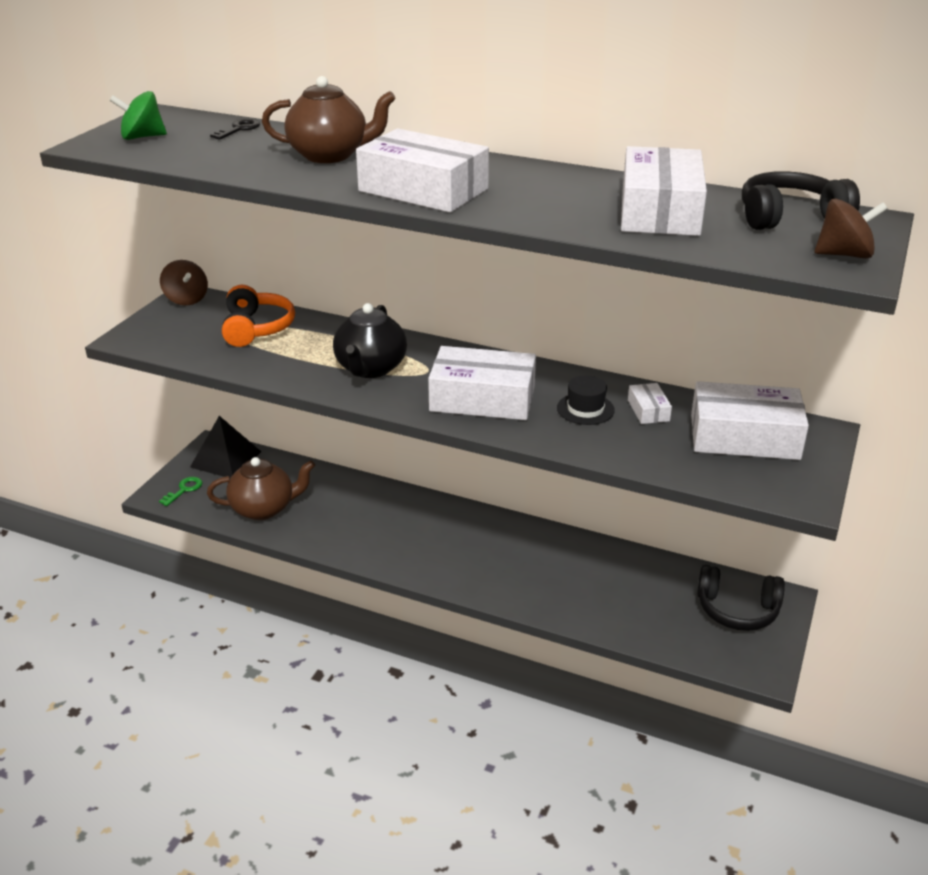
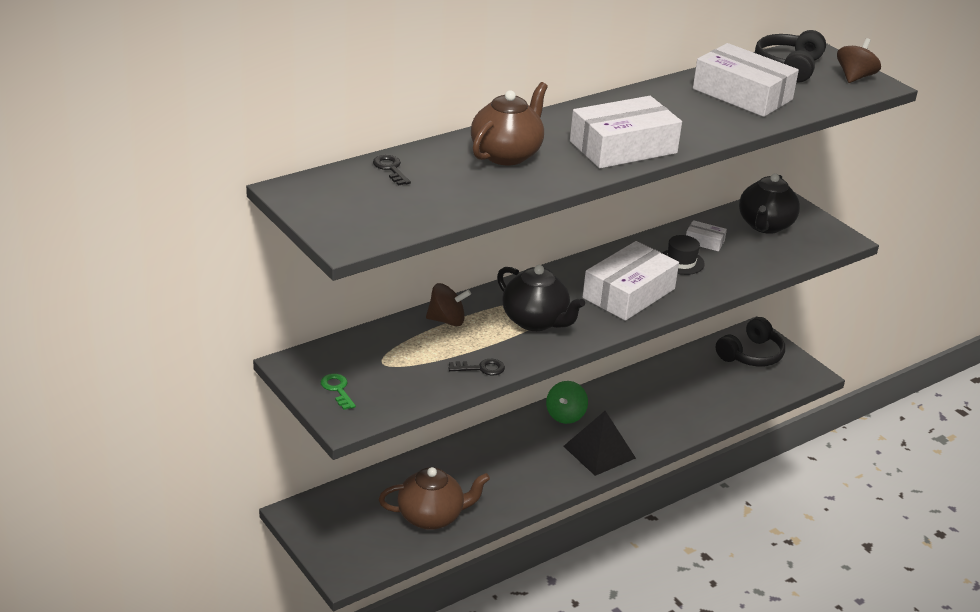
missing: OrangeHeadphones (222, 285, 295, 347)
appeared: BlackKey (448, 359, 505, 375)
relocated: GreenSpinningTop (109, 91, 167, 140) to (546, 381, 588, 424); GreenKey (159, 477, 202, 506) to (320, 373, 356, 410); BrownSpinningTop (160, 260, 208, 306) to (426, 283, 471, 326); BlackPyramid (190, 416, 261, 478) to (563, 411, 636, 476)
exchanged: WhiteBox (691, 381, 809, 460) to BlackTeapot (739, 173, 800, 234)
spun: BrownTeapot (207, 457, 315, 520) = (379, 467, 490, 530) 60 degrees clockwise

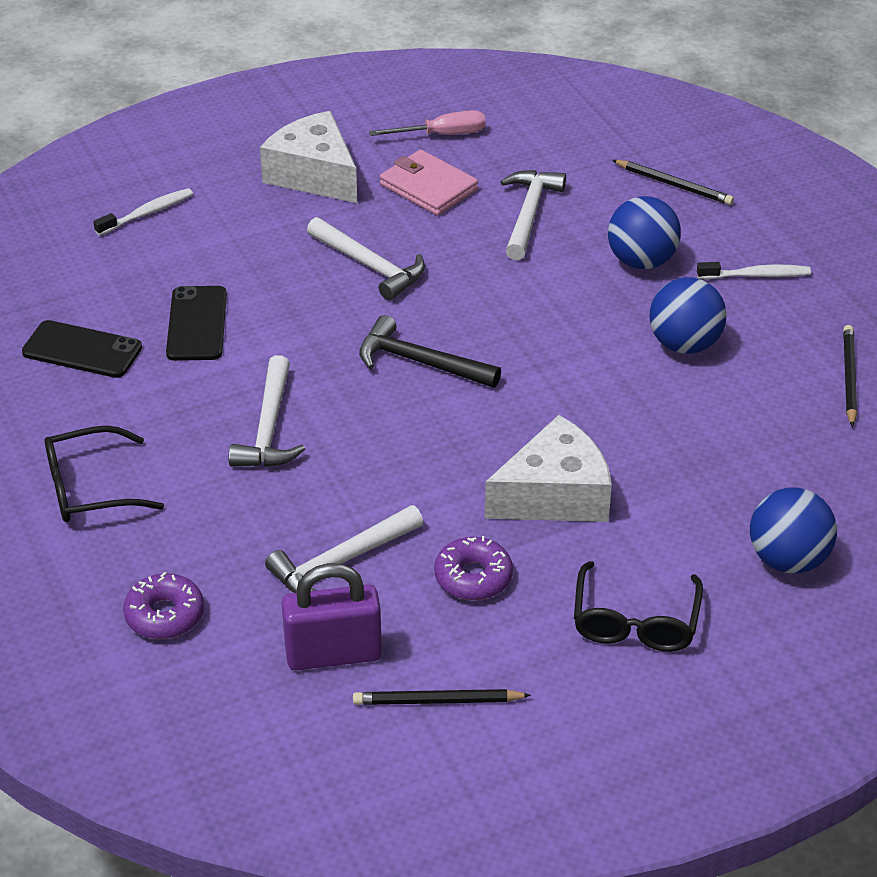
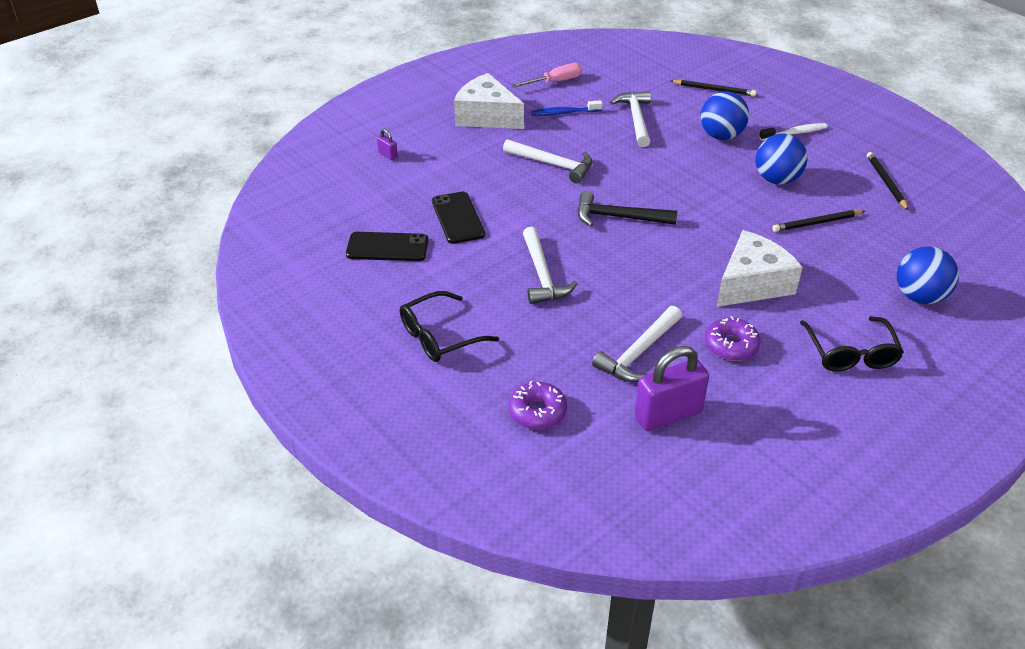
relocated: BlackPencil (353, 689, 531, 705) to (772, 210, 865, 232)
exchanged: WhiteToothbrush (93, 188, 193, 236) to PurplePadlock (377, 129, 398, 160); PinkWallet (380, 150, 478, 216) to BlueToothbrush (531, 100, 602, 116)

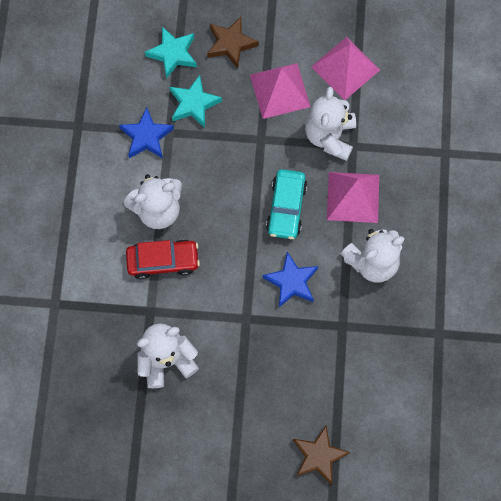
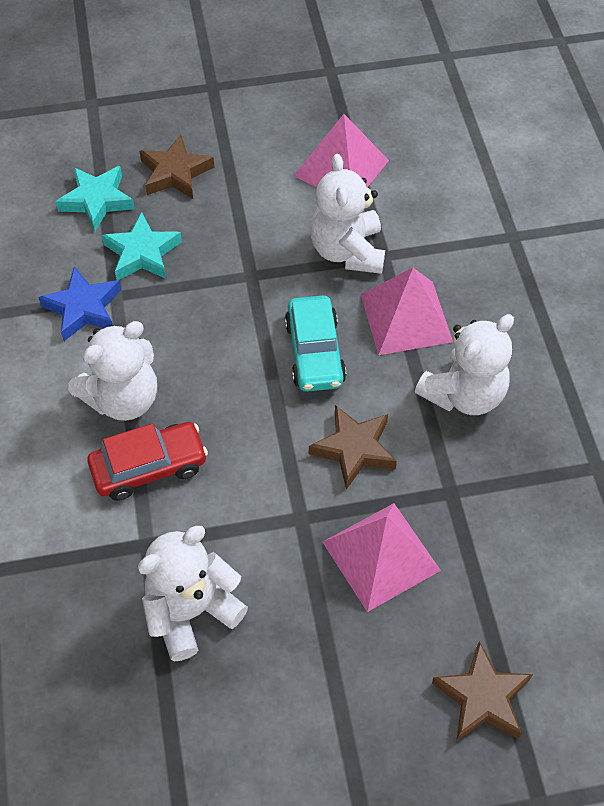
relocated: PinkPyramid (250, 63, 311, 119) to (322, 503, 441, 612)
colour: BlueStar (263, 252, 318, 307) to BrownStar (309, 405, 397, 490)

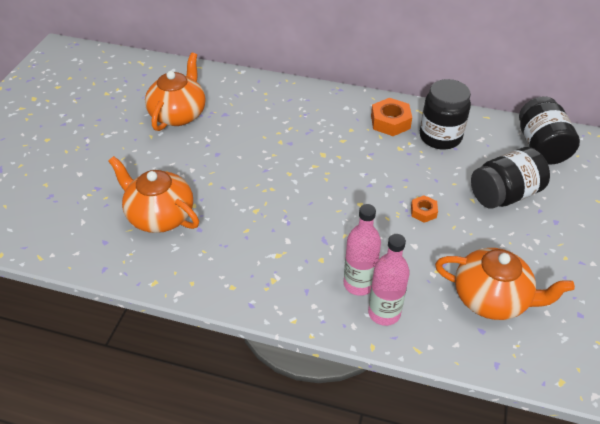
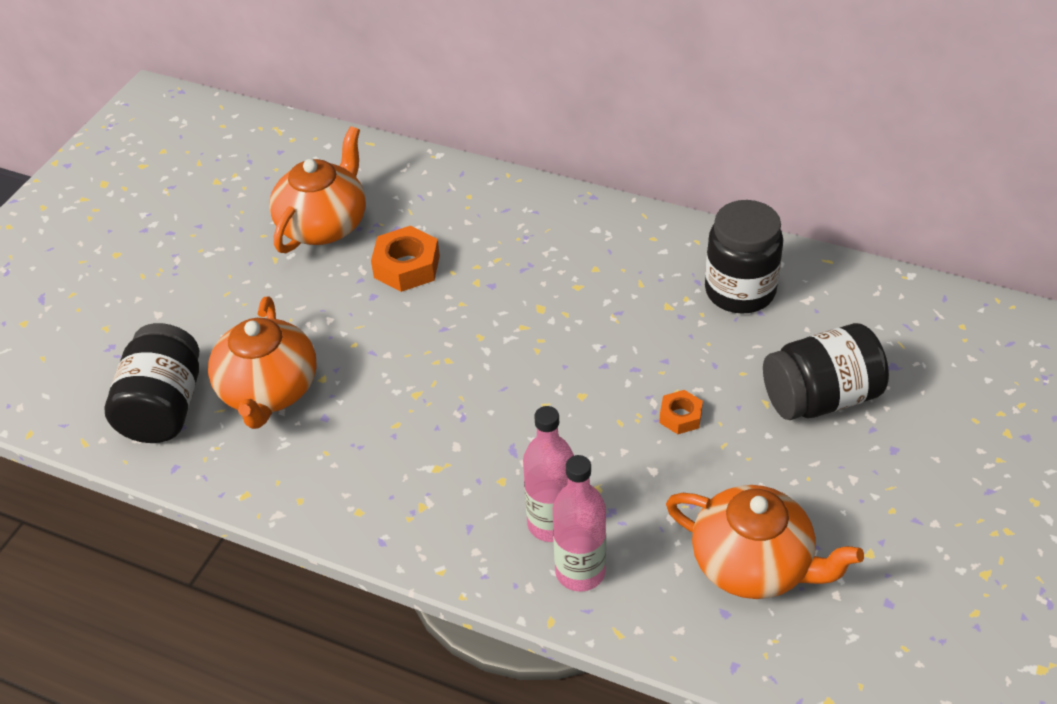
relocated: OrangeNut (371, 98, 412, 136) to (371, 226, 440, 292); BlackJar (519, 96, 580, 165) to (105, 323, 199, 443)
spun: OrangeTeapot (109, 156, 199, 233) = (208, 297, 317, 429) 135 degrees counterclockwise

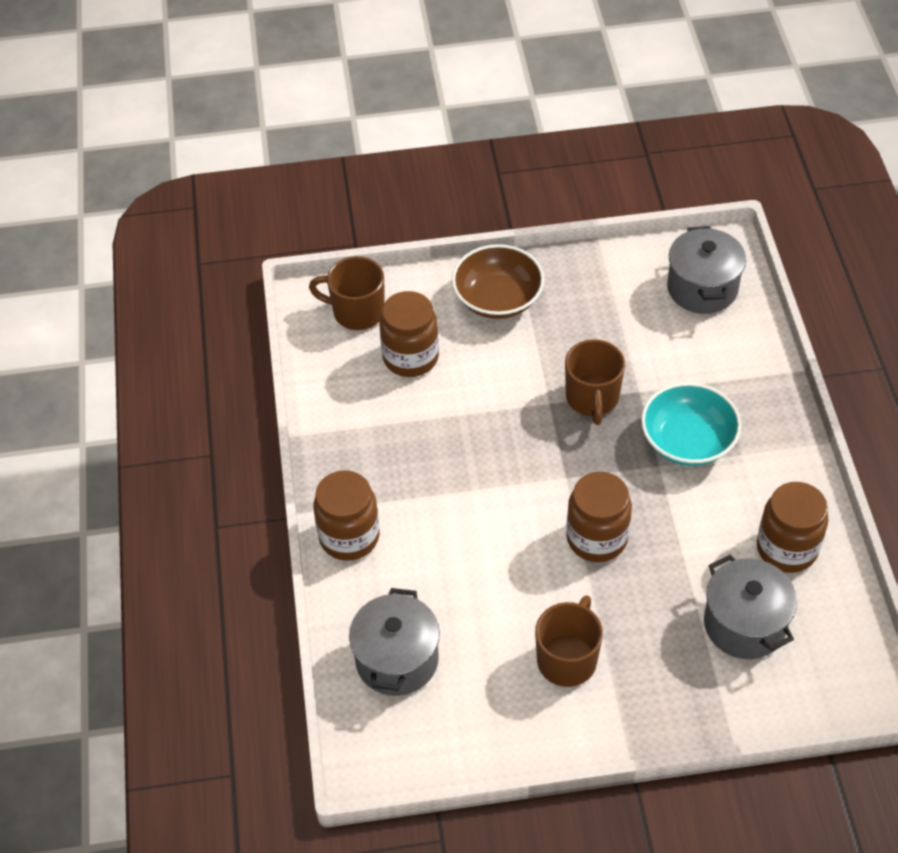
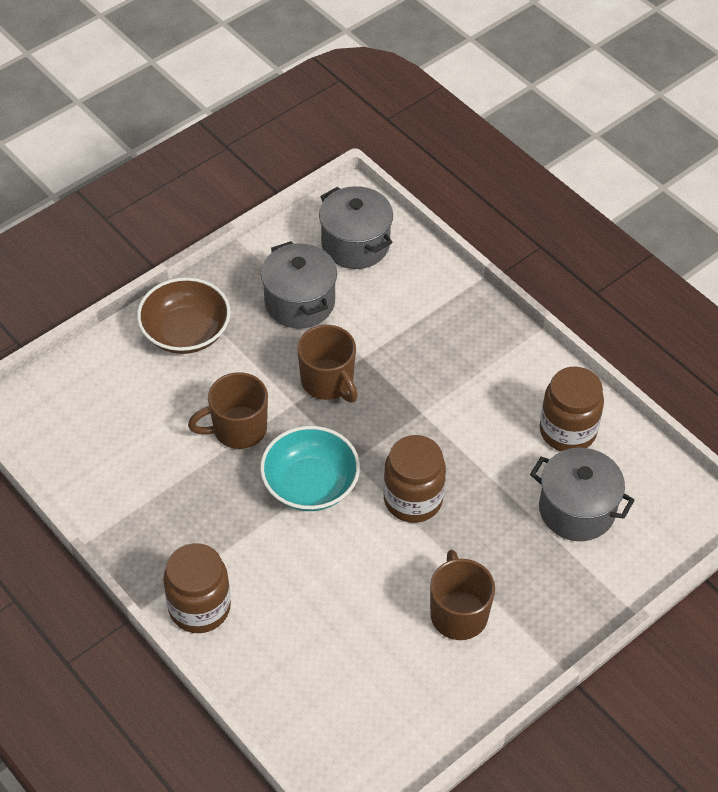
missing: BrownJar (379, 291, 439, 377)
relocated: BrownMug (309, 256, 385, 330) to (188, 372, 268, 449); GreyPot (349, 588, 440, 696) to (261, 241, 337, 329); TurquoiseBowl (641, 382, 741, 466) to (260, 426, 360, 511)

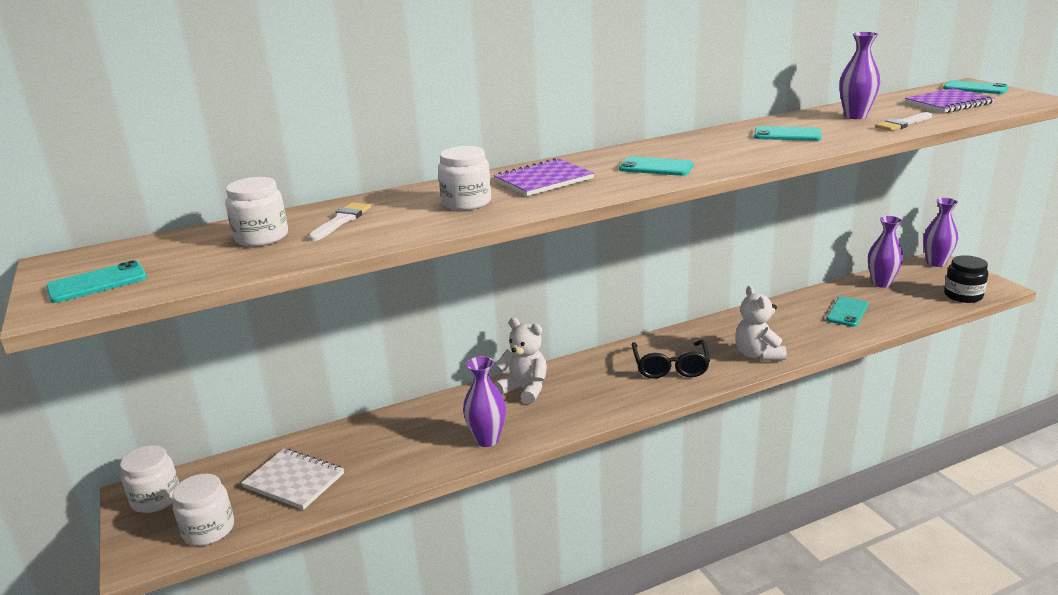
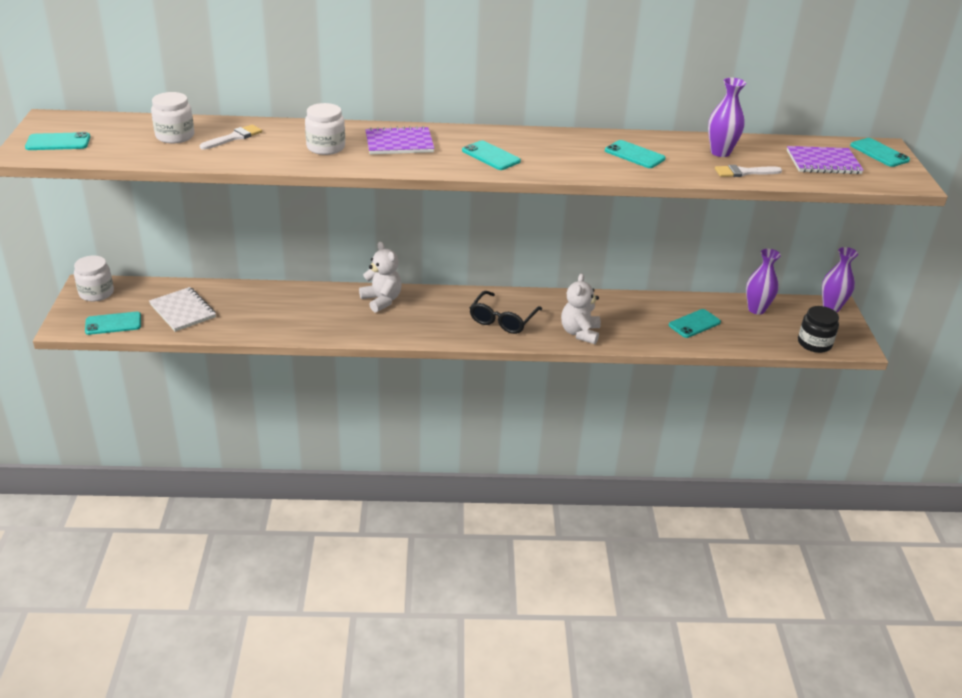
missing: PurpleVase (463, 356, 506, 447)
exchanged: WhiteJar (172, 474, 234, 546) to TurquoisePhone (85, 312, 141, 335)

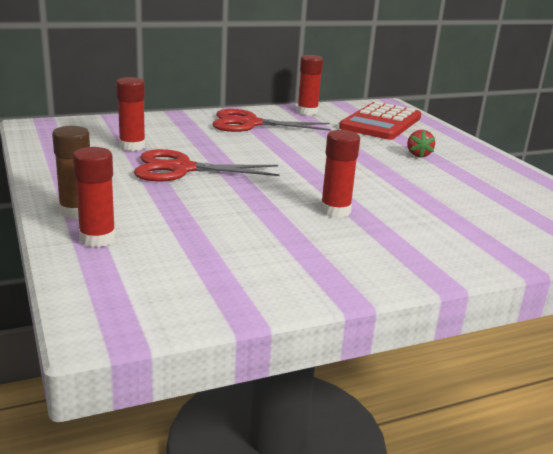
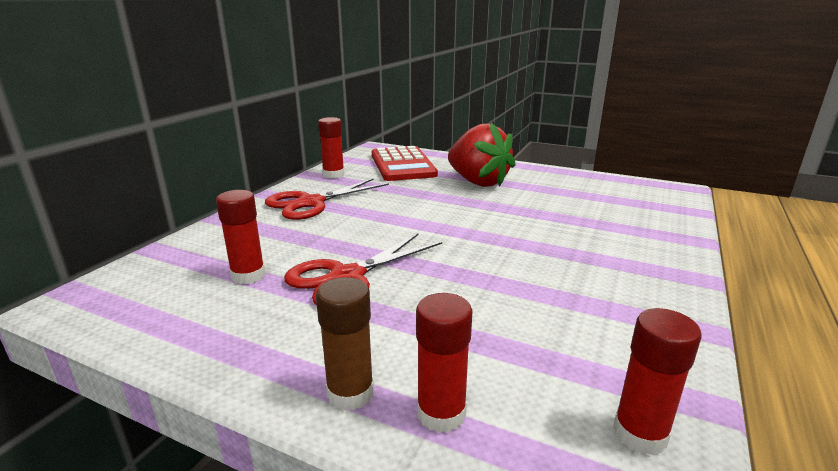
relocated: RedGlueStick (321, 130, 360, 218) to (613, 308, 701, 455)
size: RedStrawberry (407, 130, 435, 158) = (448, 122, 515, 187) x2.46

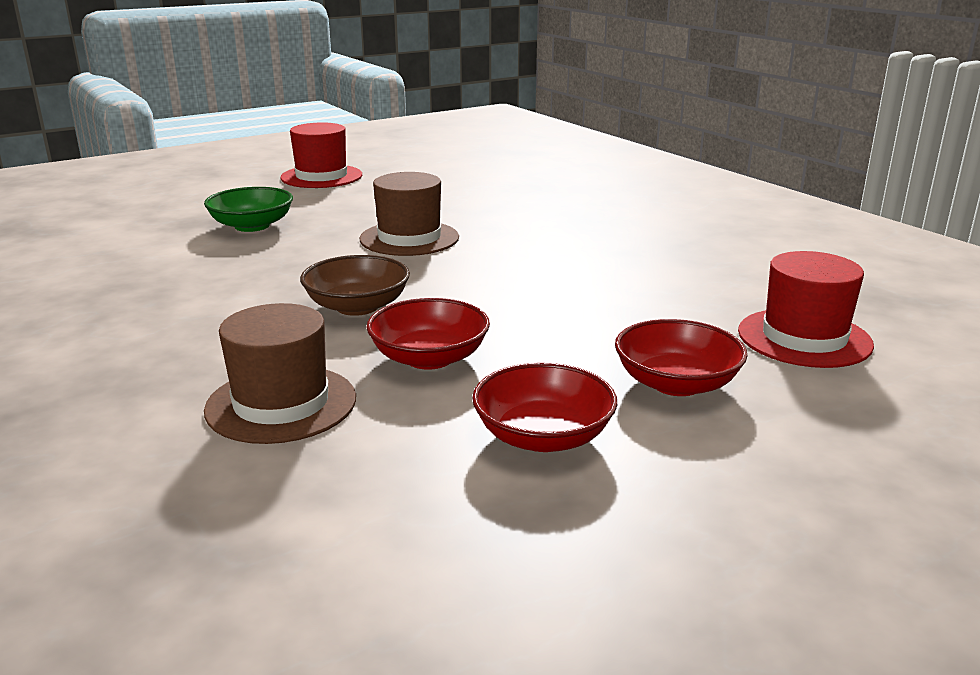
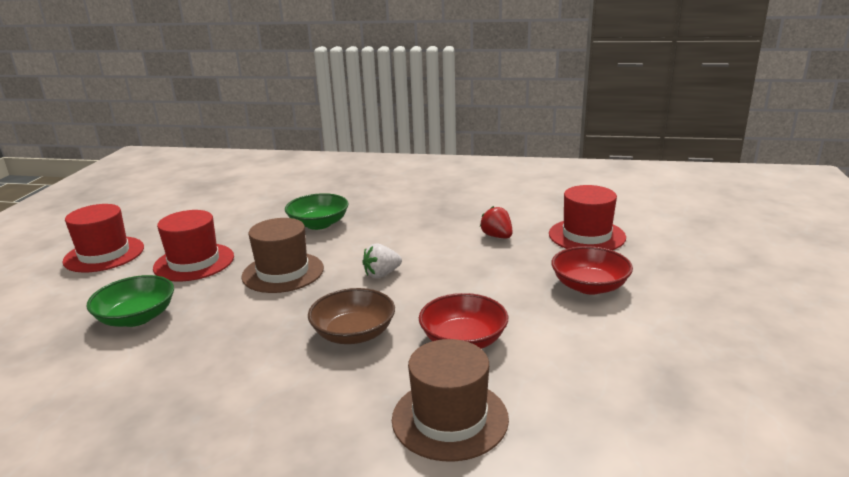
missing: RedBowl (472, 363, 617, 452)
appeared: RedHat (153, 210, 234, 281); GreenBowl (285, 193, 349, 230); WhiteStrawberry (362, 244, 402, 278); RedStrawberry (480, 206, 513, 238)

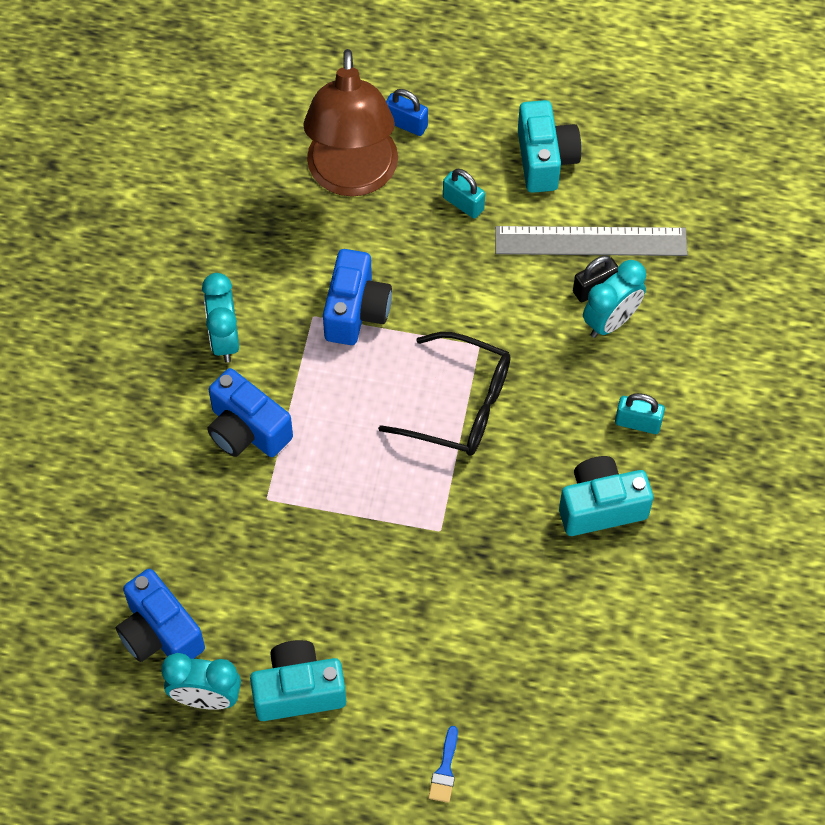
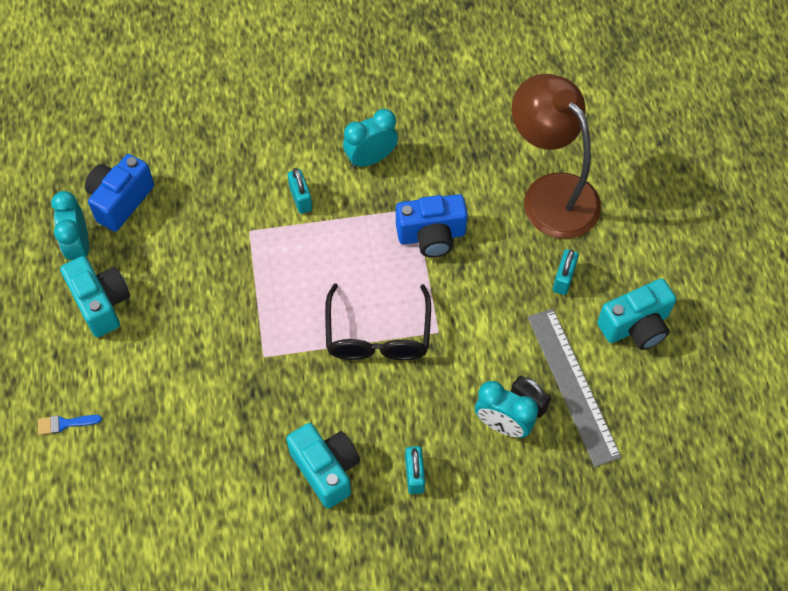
missing: BluePadlock (386, 89, 428, 136)
exchanged: BlueCamera (207, 368, 293, 457) to TurquoisePadlock (288, 168, 312, 214)
spun: BrownLamp (303, 49, 398, 197) = (512, 74, 601, 239) 75 degrees clockwise

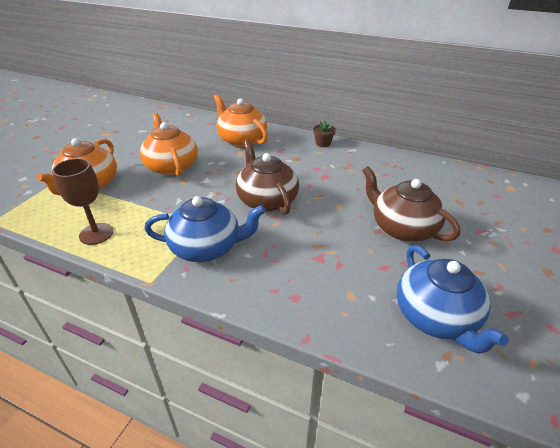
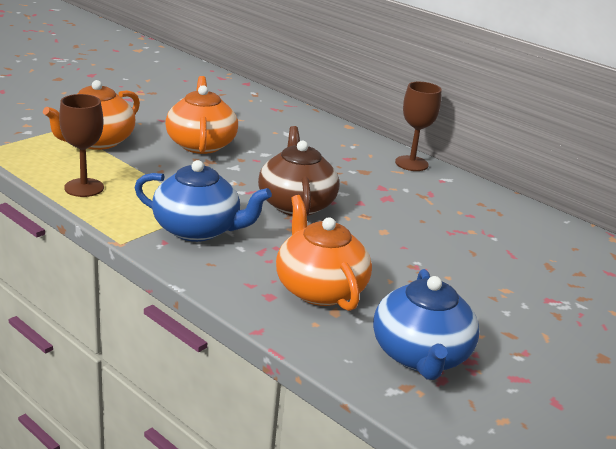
missing: BrownTeapot (362, 166, 460, 242)
relocated: OrangeTeapot (214, 94, 268, 147) to (276, 195, 372, 311)
exchanged: BrownFlowerPot (313, 121, 336, 147) to BrownGoblet (395, 82, 441, 171)

